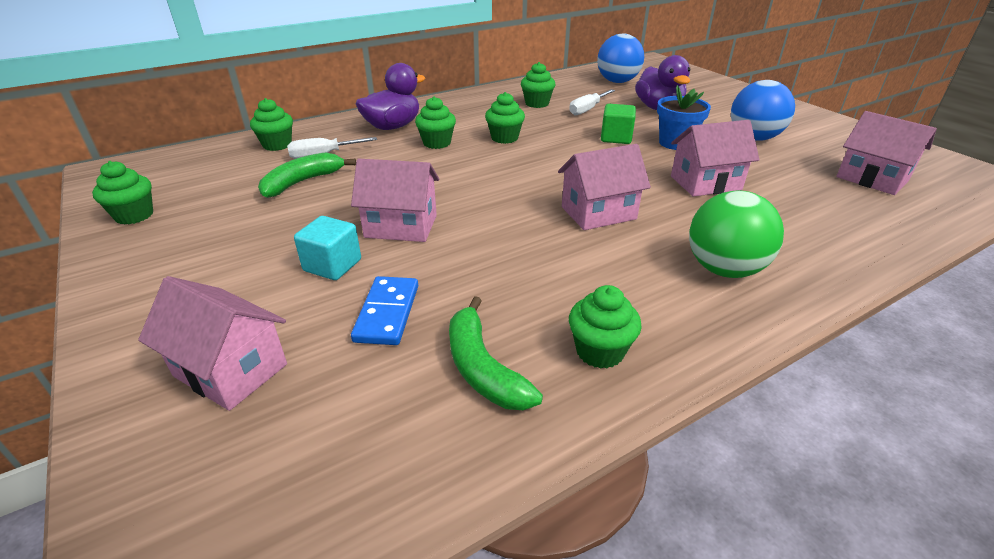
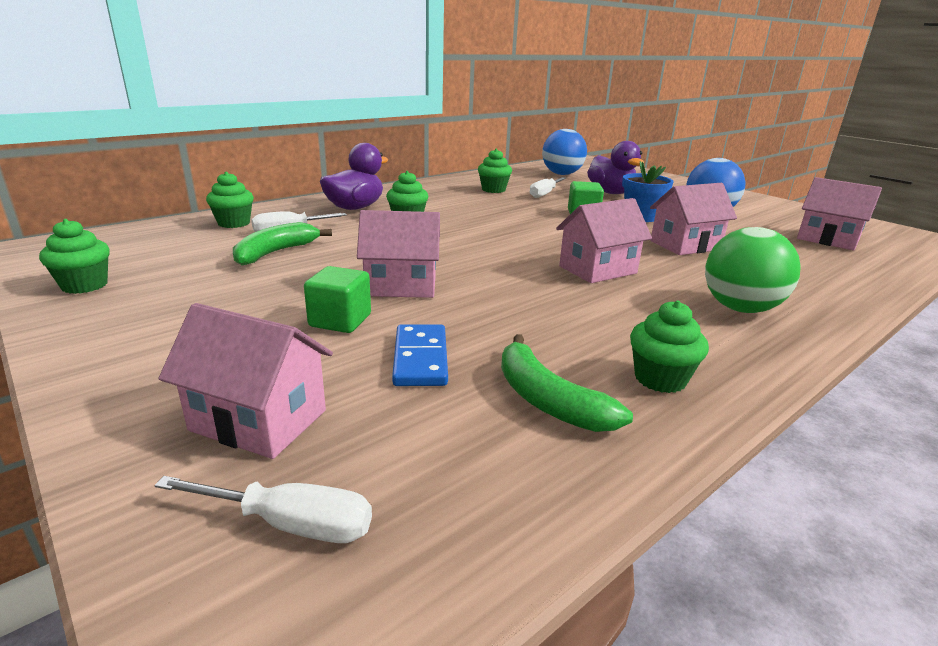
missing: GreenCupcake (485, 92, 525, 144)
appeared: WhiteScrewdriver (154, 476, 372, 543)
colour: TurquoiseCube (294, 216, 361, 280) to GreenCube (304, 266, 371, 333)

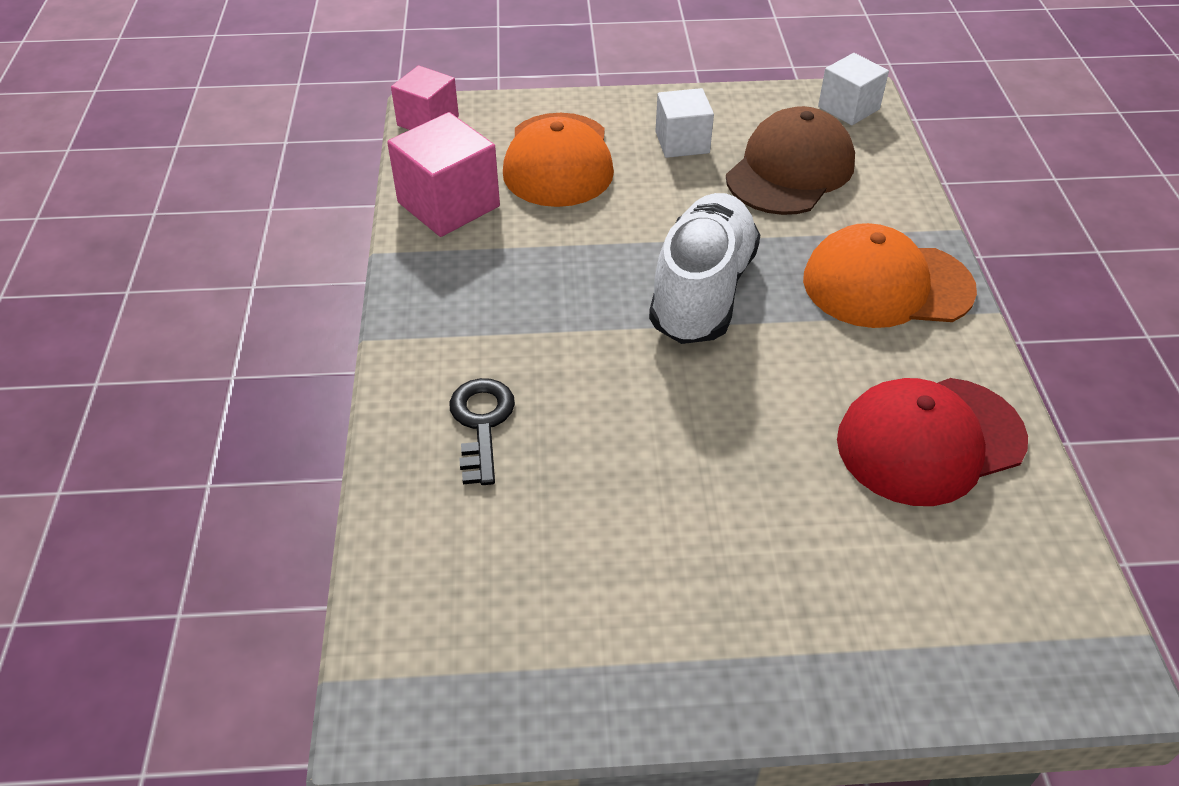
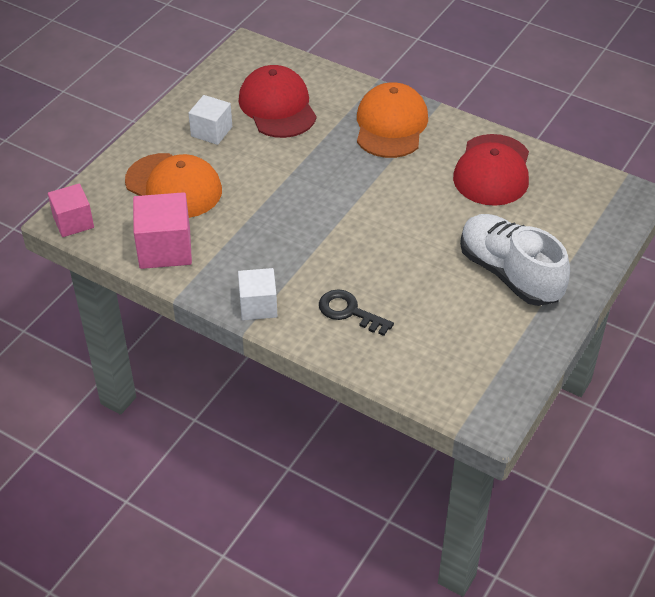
relocated: WhiteShoe (649, 193, 760, 344) to (460, 214, 570, 306); WhiteCube (818, 53, 889, 125) to (238, 268, 277, 320)
colour: BrownCap (726, 106, 855, 215) to RedCap (238, 65, 317, 138)
spun: OrangeCap (803, 223, 977, 328) = (357, 82, 428, 158) 150 degrees clockwise

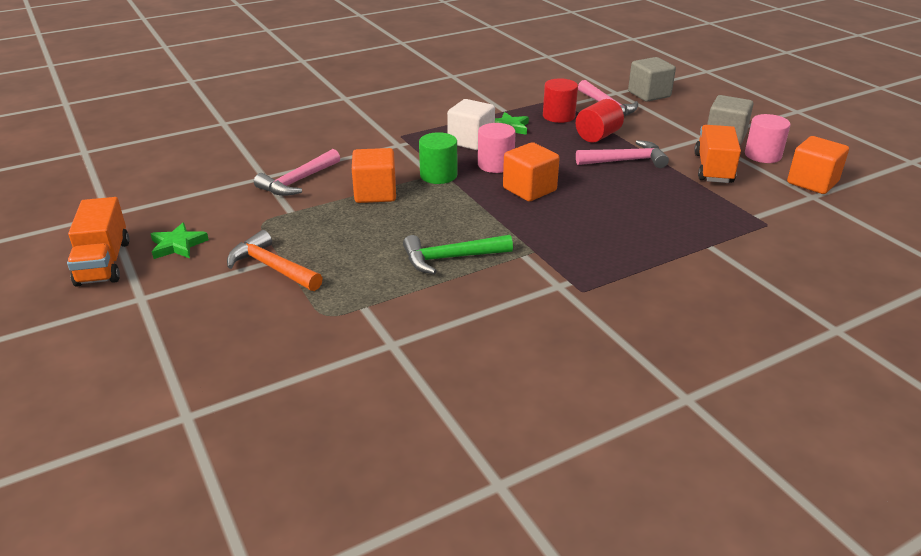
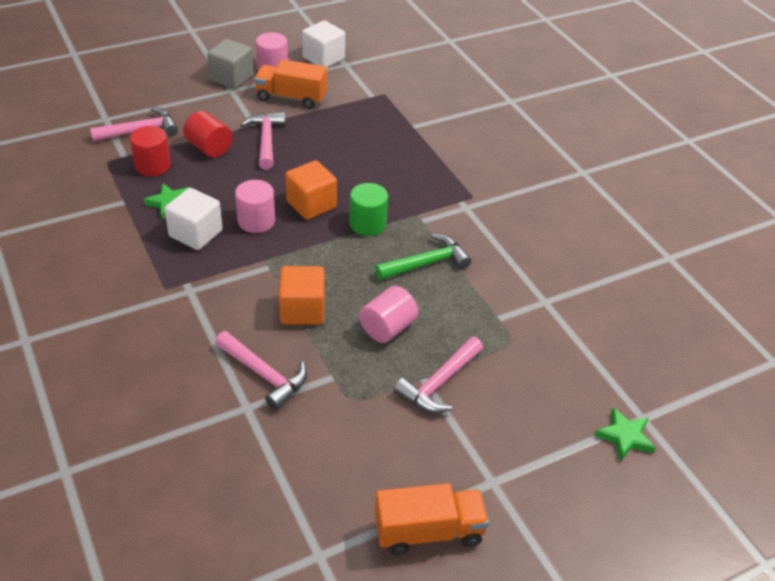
missing: GreyCube (628, 57, 676, 102)
appeared: PinkCylinder (359, 286, 418, 343)
relocated: GreenStar (151, 222, 209, 259) to (594, 408, 656, 461); GreenCylinder (419, 132, 457, 184) to (349, 183, 388, 236)
colour: OrangeHammer (227, 230, 323, 291) to PinkHammer (393, 337, 483, 413); OrangeCube (787, 136, 849, 194) to WhiteCube (302, 20, 345, 67)
spun: GreenHammer (403, 235, 513, 274) = (375, 233, 471, 280) 105 degrees counterclockwise

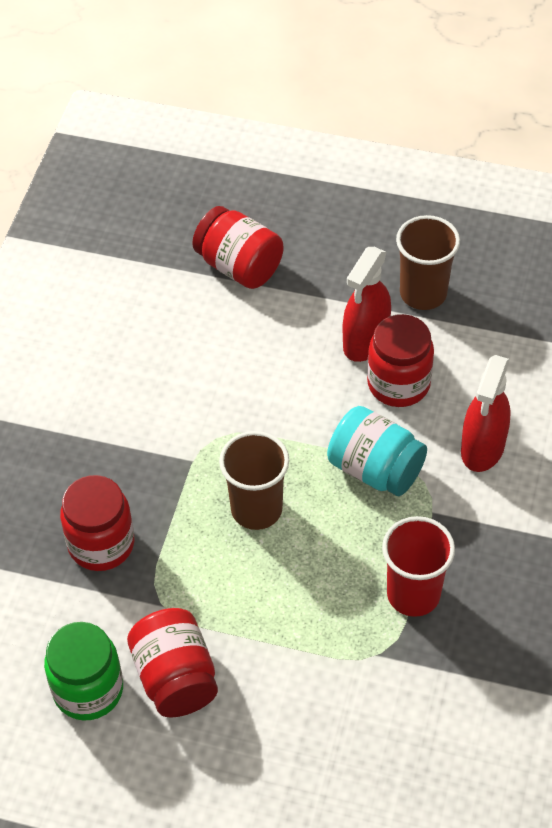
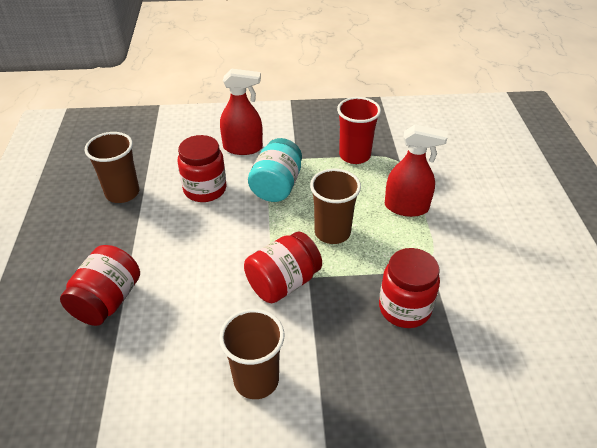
missing: GreenJar (44, 622, 123, 721)
appeared: BrownCup (219, 309, 284, 399)
relocated: RedJar (127, 608, 218, 718) to (244, 232, 322, 303); RedSprayBottle (343, 247, 391, 362) to (385, 124, 448, 217)

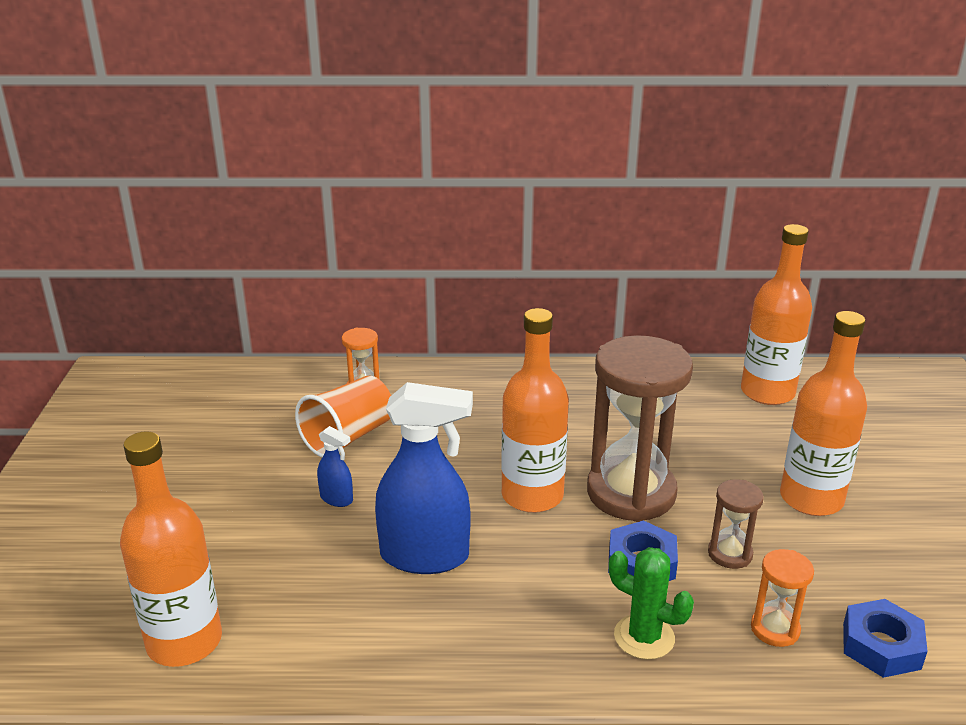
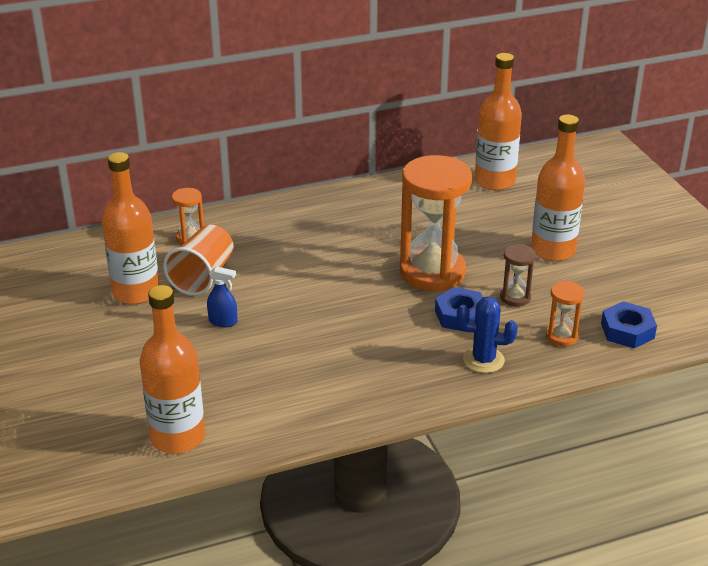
missing: BlueSprayBottle (375, 382, 473, 574)
relocated: OrangeBottle (501, 308, 569, 513) to (102, 152, 159, 304)
colour: BrownHourglass (587, 335, 693, 522) to OrangeHourglass (400, 155, 472, 291); GreenCactus (609, 547, 694, 660) to BlueCactus (457, 297, 518, 373)

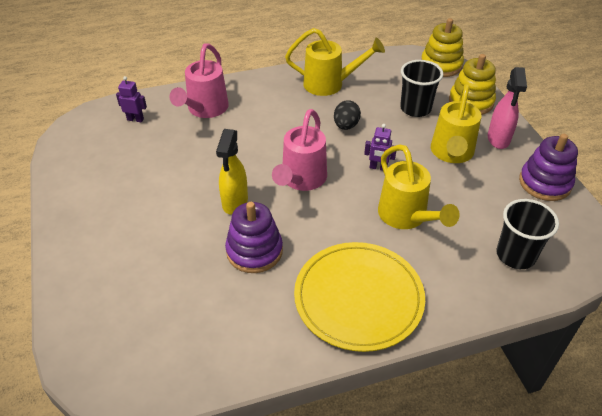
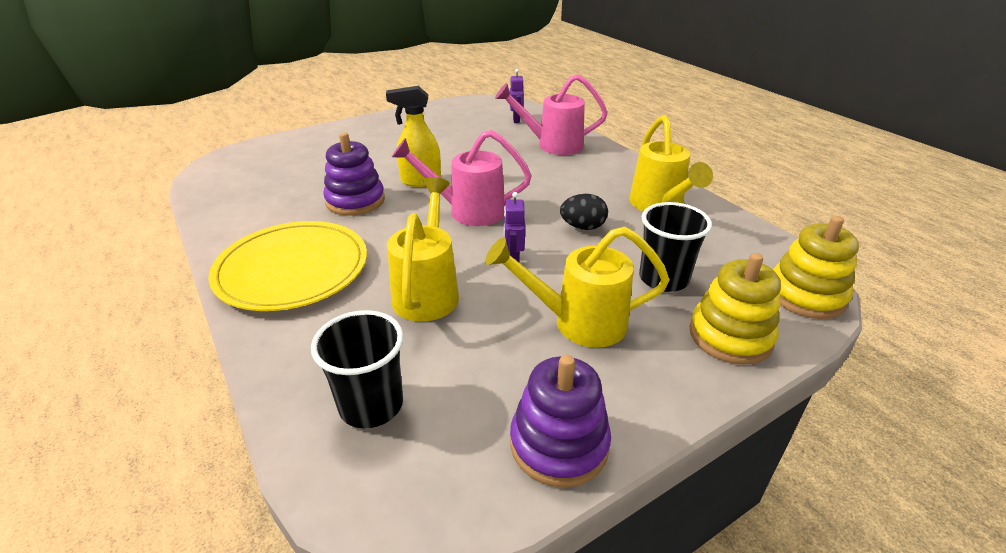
missing: PinkSprayBottle (488, 67, 527, 149)
spun: YellowWateringCan (378, 144, 460, 229) = (387, 177, 459, 321) 135 degrees clockwise

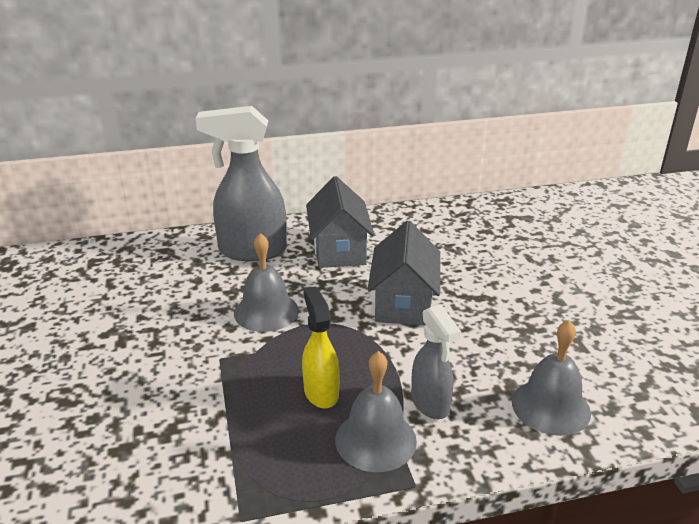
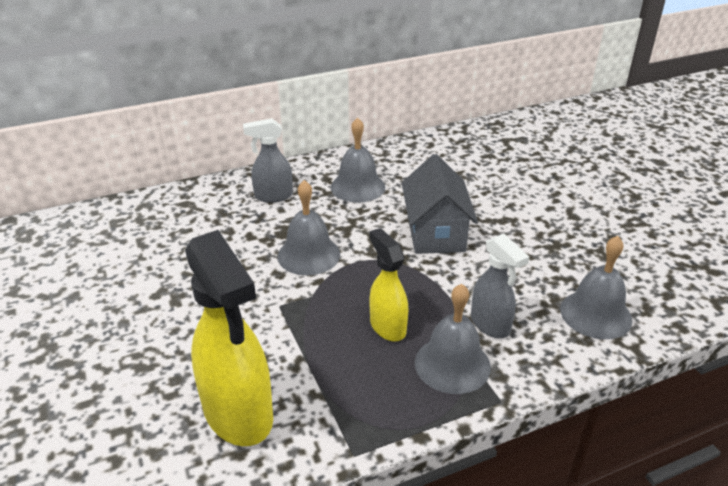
appeared: YellowSprayBottle (185, 230, 273, 446)
exchanged: GreyHouse (306, 176, 374, 268) to GreyBell (330, 117, 385, 203)
size: GreySprayBottle (196, 106, 287, 262) = (243, 118, 293, 203) x0.57

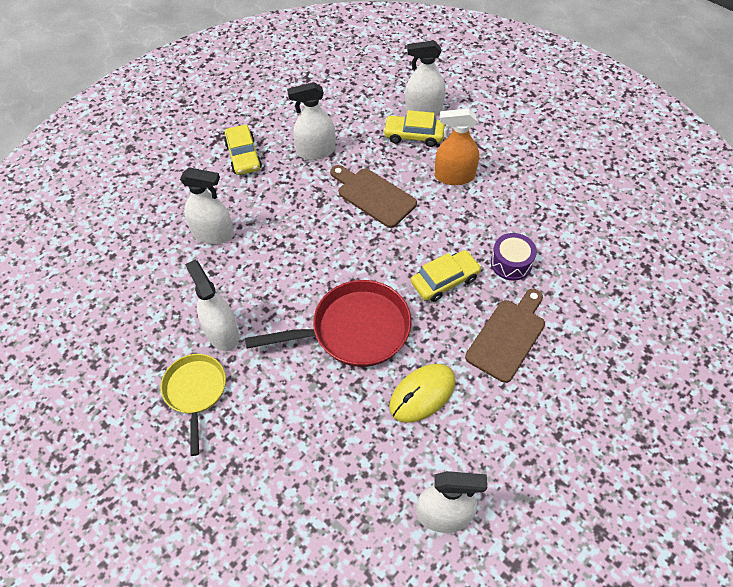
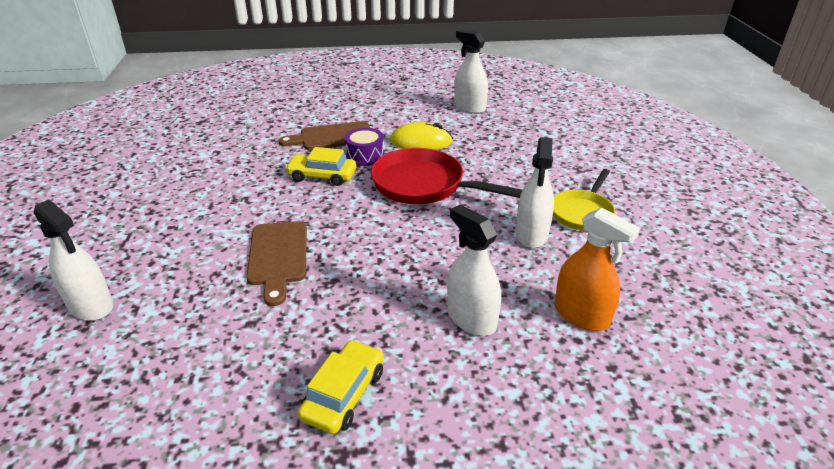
missing: WhiteSprayBottle (287, 82, 336, 160); YellowCar (383, 110, 445, 147)
relocated: OrangeSprayBottle (435, 109, 479, 185) to (554, 208, 640, 331); PurpleDrum (491, 233, 537, 281) to (344, 128, 384, 166)

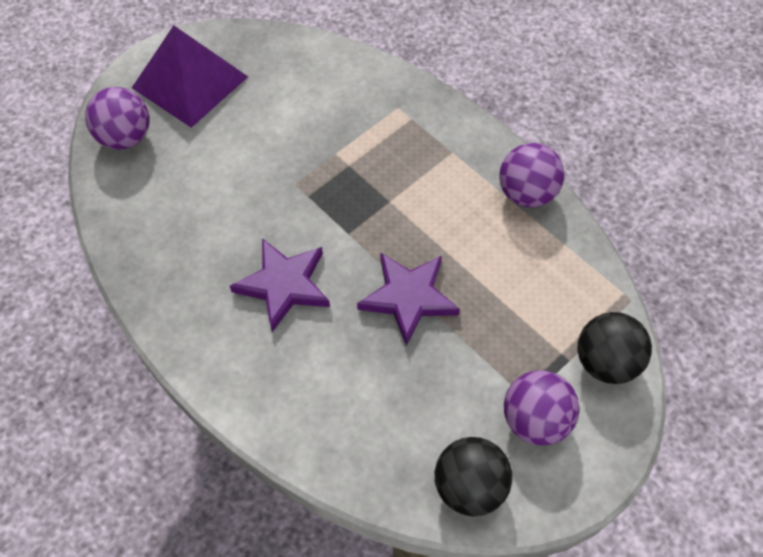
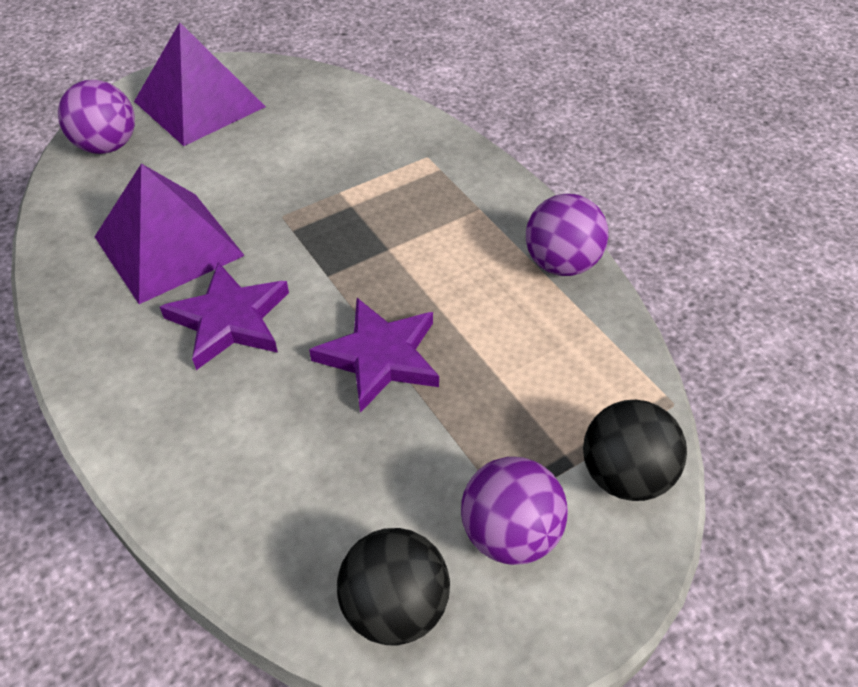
appeared: PurplePyramid (95, 164, 245, 304)

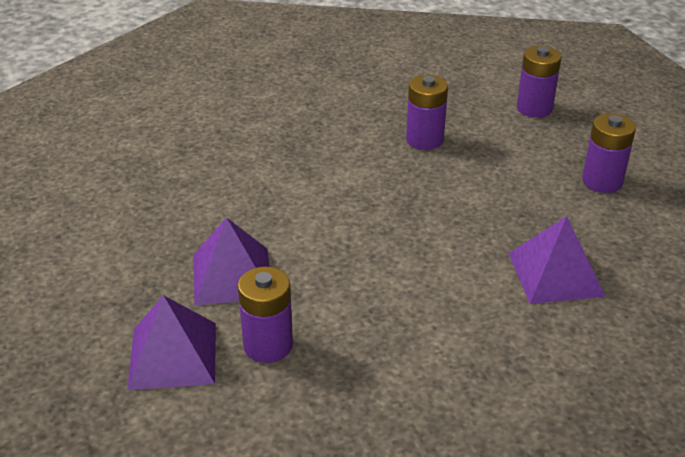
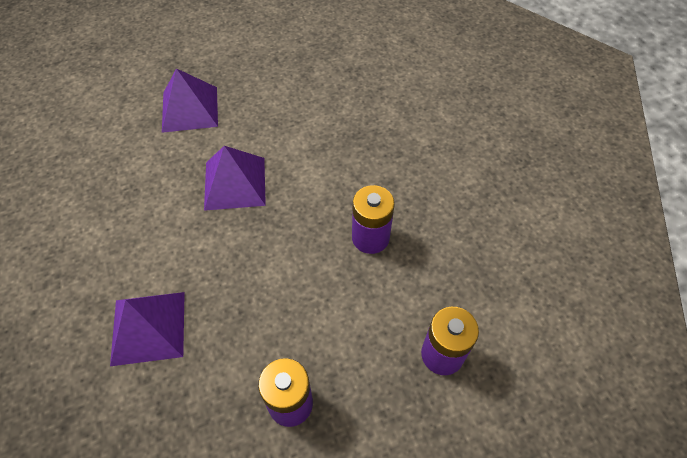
missing: PurpleBattery (238, 267, 293, 363)
relocated: PurplePyramid (127, 295, 216, 390) to (204, 146, 266, 211)

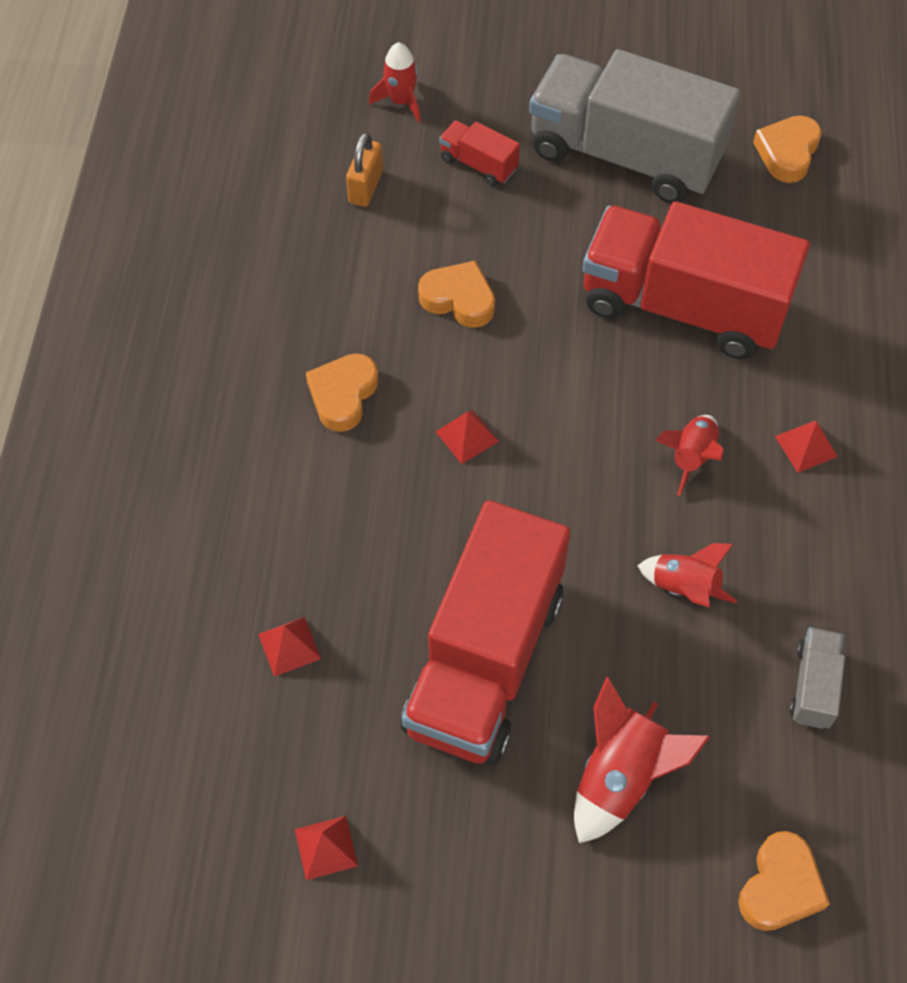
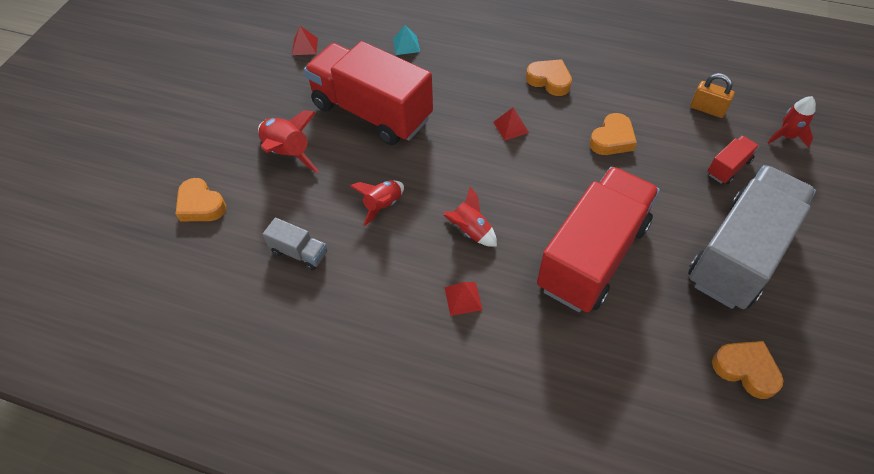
colour: RedPyramid (258, 617, 321, 677) to TurquoisePyramid (393, 25, 420, 55)

